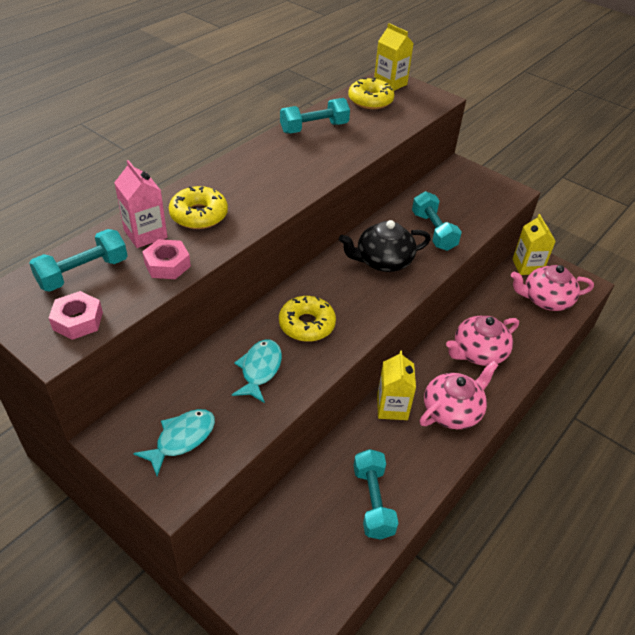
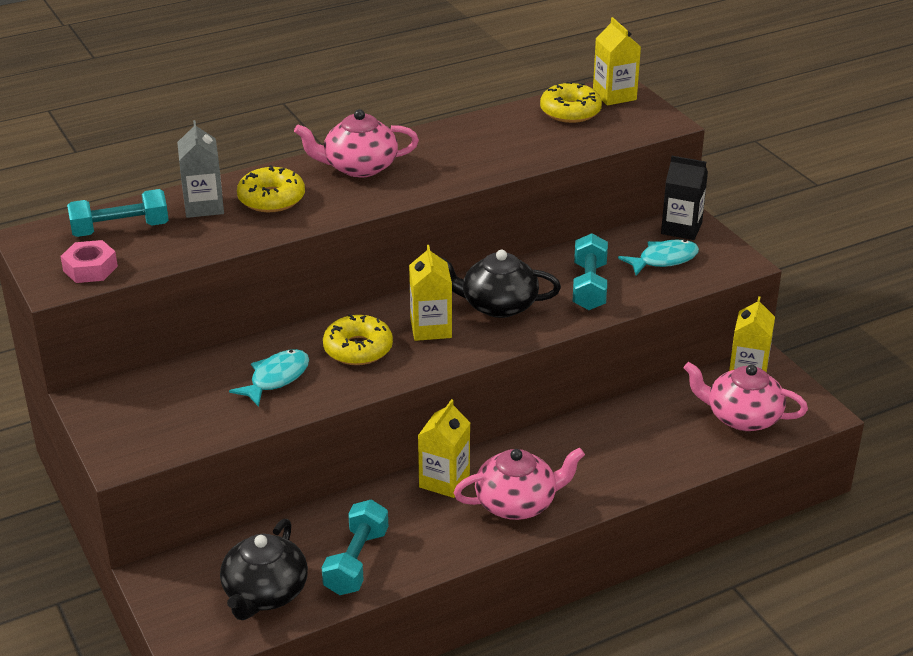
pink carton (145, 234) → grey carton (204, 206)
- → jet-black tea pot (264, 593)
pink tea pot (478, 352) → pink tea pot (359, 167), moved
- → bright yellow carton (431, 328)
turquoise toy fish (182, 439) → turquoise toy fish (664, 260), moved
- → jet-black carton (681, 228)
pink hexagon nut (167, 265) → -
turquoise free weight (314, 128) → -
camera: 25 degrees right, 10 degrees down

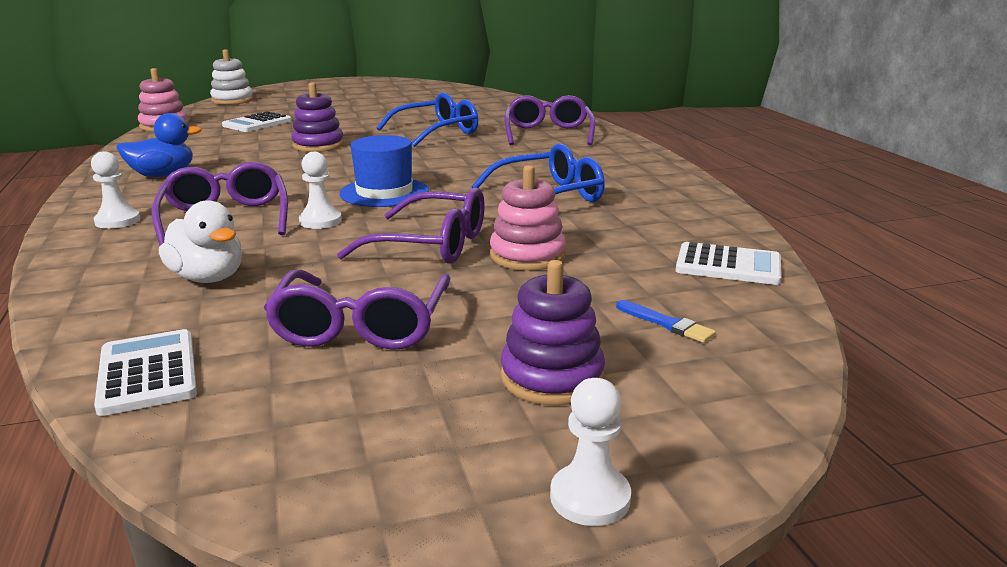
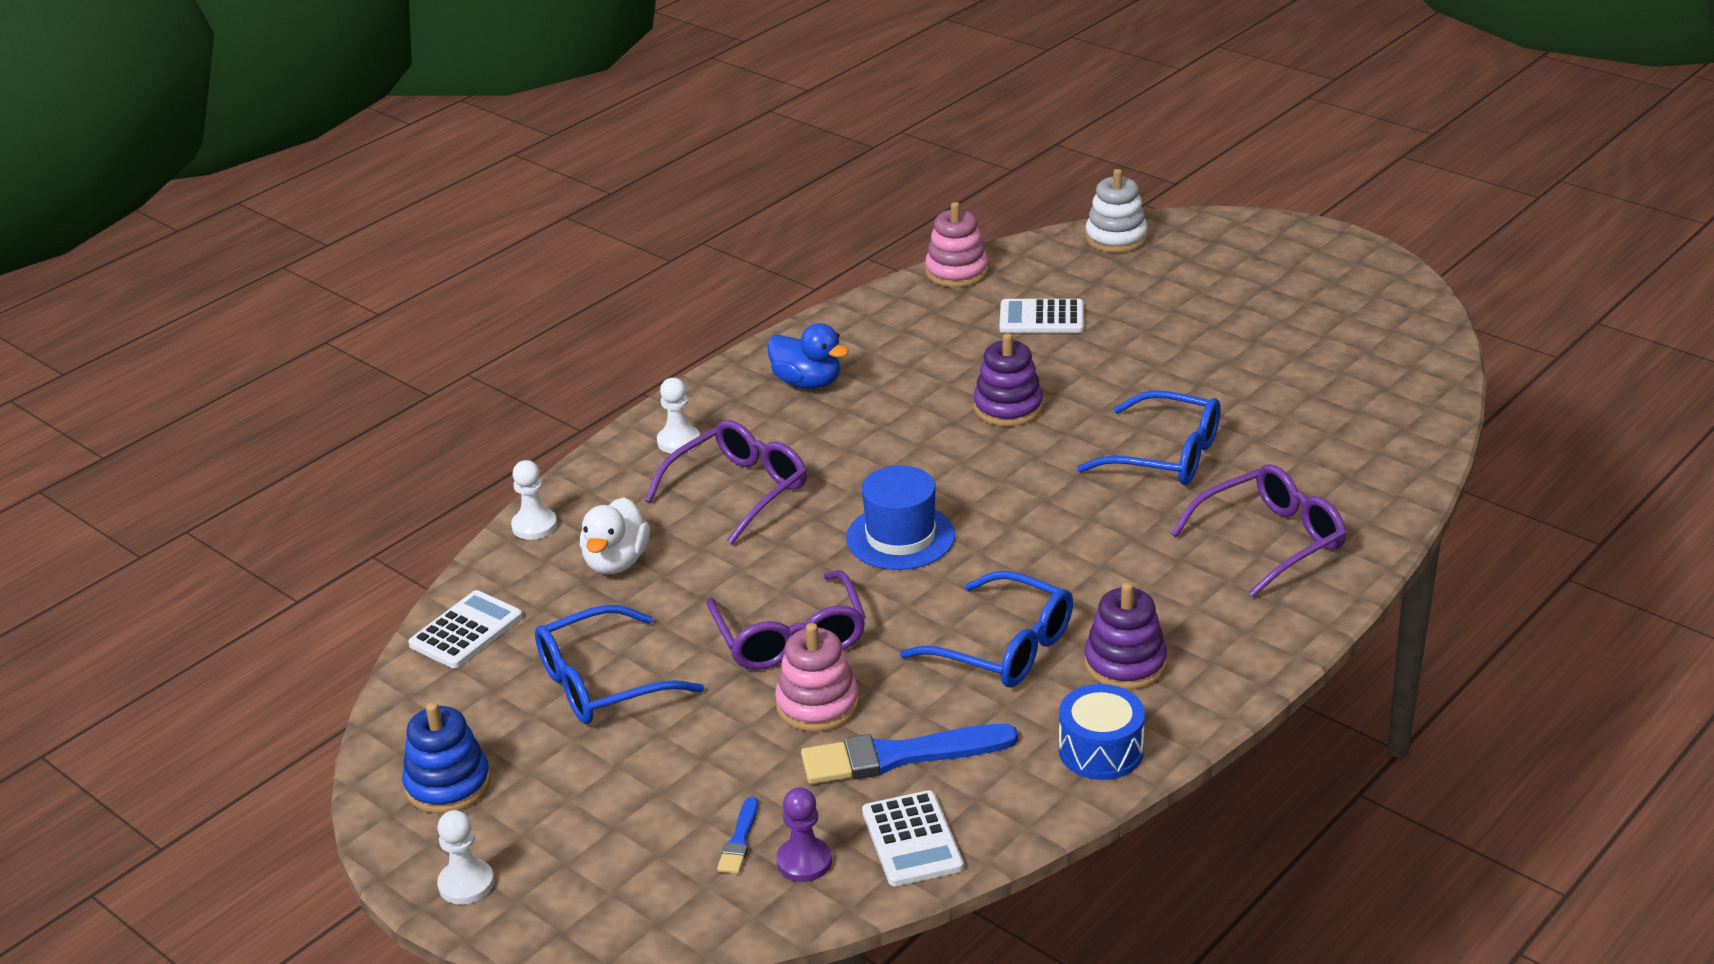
- → royal blue stacking rings (448, 785)
snow-white pawn (320, 221) → snow-white pawn (534, 526), moved
violet glasses (361, 326) → royal blue glasses (602, 683)
- → violet pawn (804, 861)
- → royal blue paint brush (899, 756)
- → royal blue snare drum (1101, 750)
violet stacking rings (552, 377) → violet stacking rings (1125, 664), moved
camera: 60 degrees right, 10 degrees up

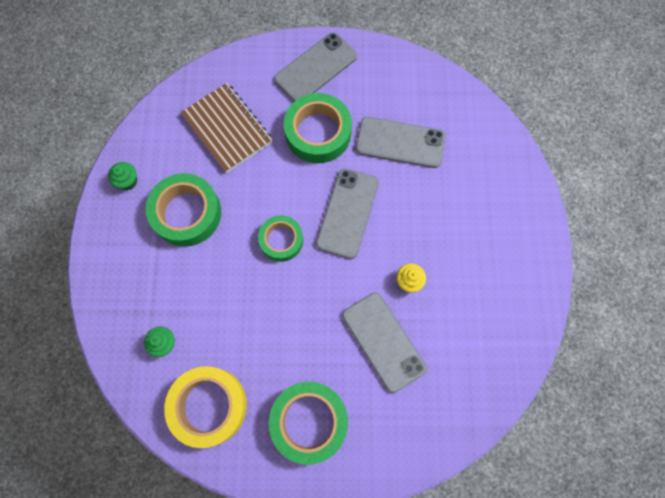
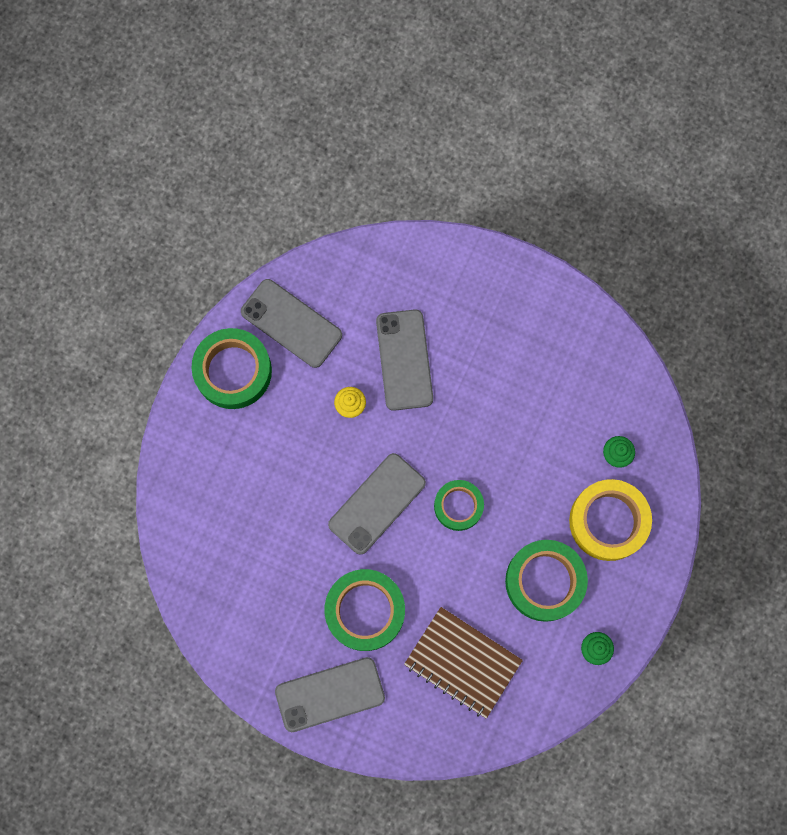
emerald sticky tape (309, 421) → emerald sticky tape (233, 371), moved
grey phone (400, 142) → grey phone (291, 323), moved
dark brown notepad (227, 129) → dark brown notepad (462, 662), 45 degrees counterclockwise
bright yellow sticky tape (208, 406) → bright yellow sticky tape (608, 521), moved
camera: 155 degrees left, 5 degrees up

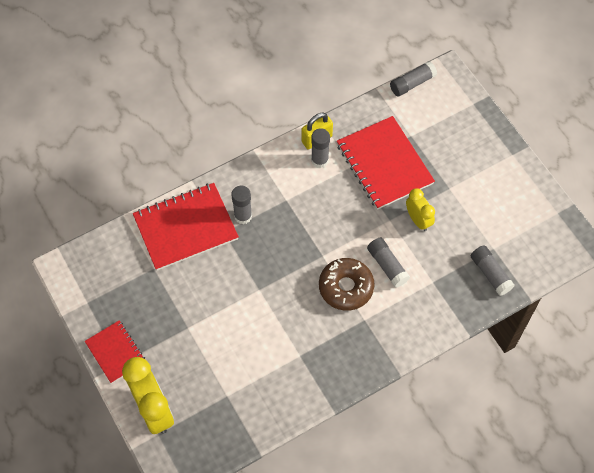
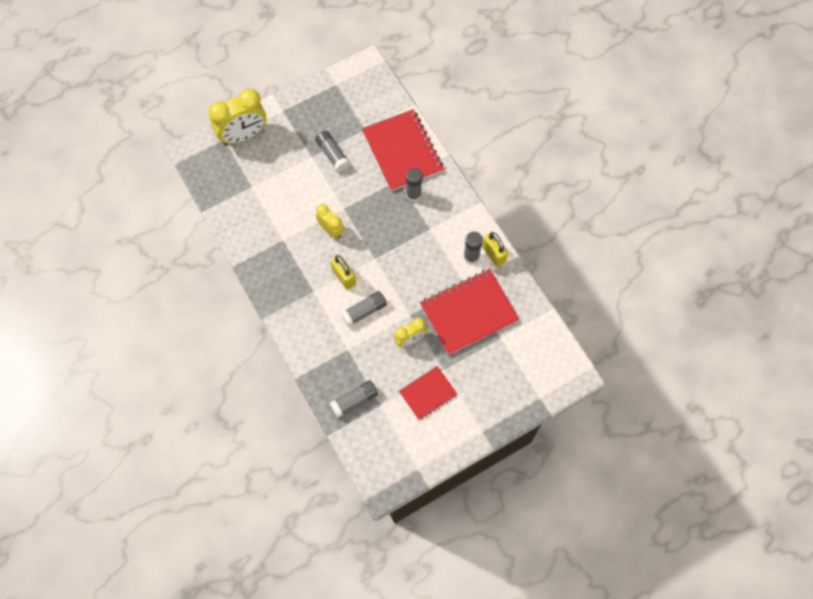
grey glue stick (412, 83) → grey glue stick (332, 155), moved
- → bright yellow alarm clock (331, 230)
dark brown glazed donut (346, 287) → bright yellow padlock (344, 277)
red notepad (115, 352) → red notepad (428, 393), moved
camera: 90 degrees right, 5 degrees up

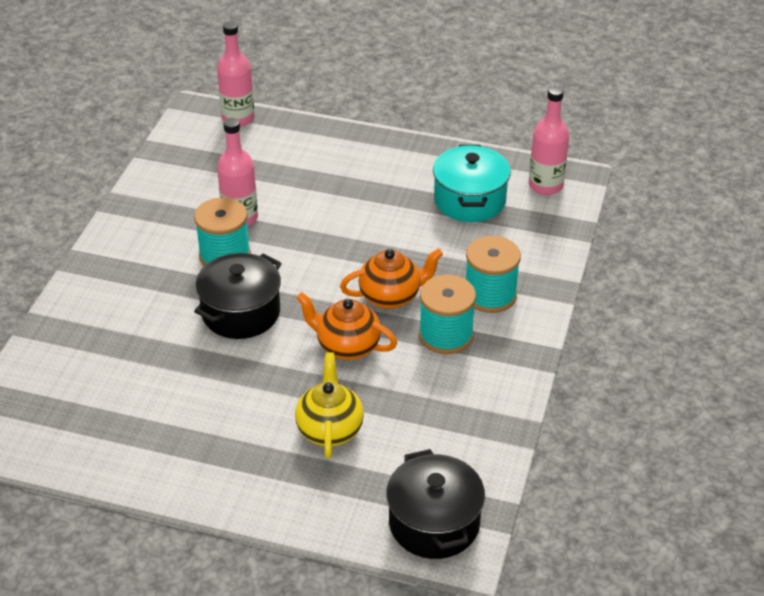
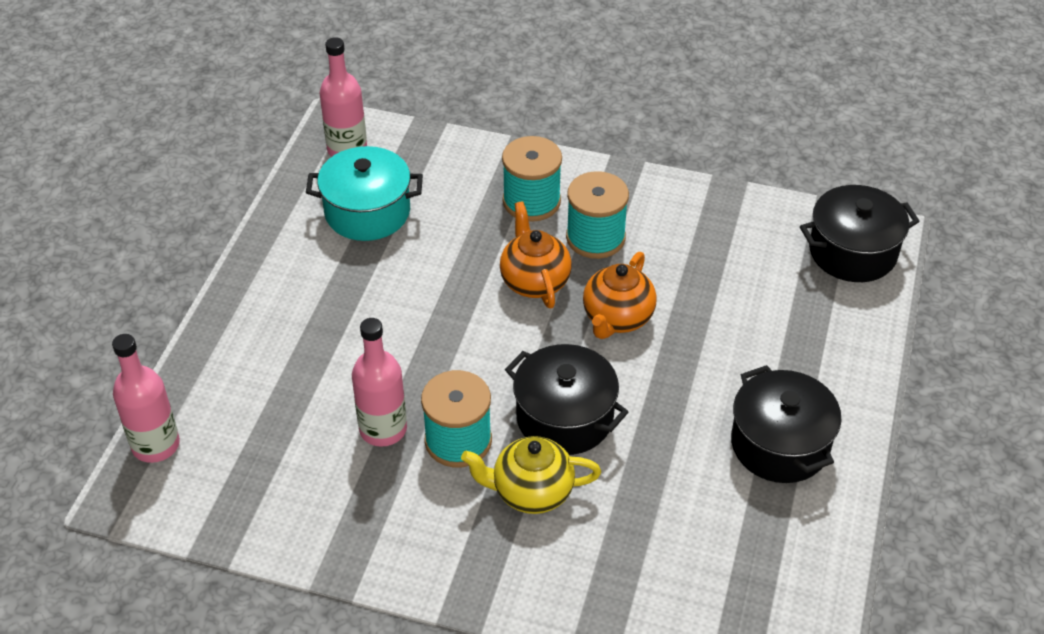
bright yellow tea pot (330, 429) → bright yellow tea pot (531, 492), moved
- → jet-black stockpot (780, 444)
camera: 90 degrees left, 5 degrees up

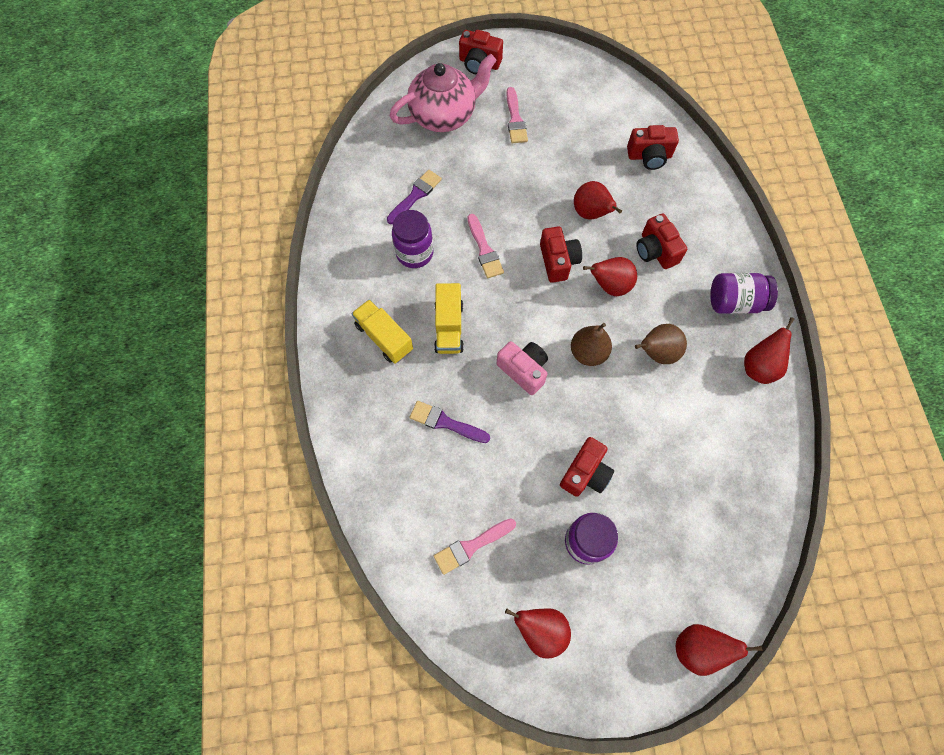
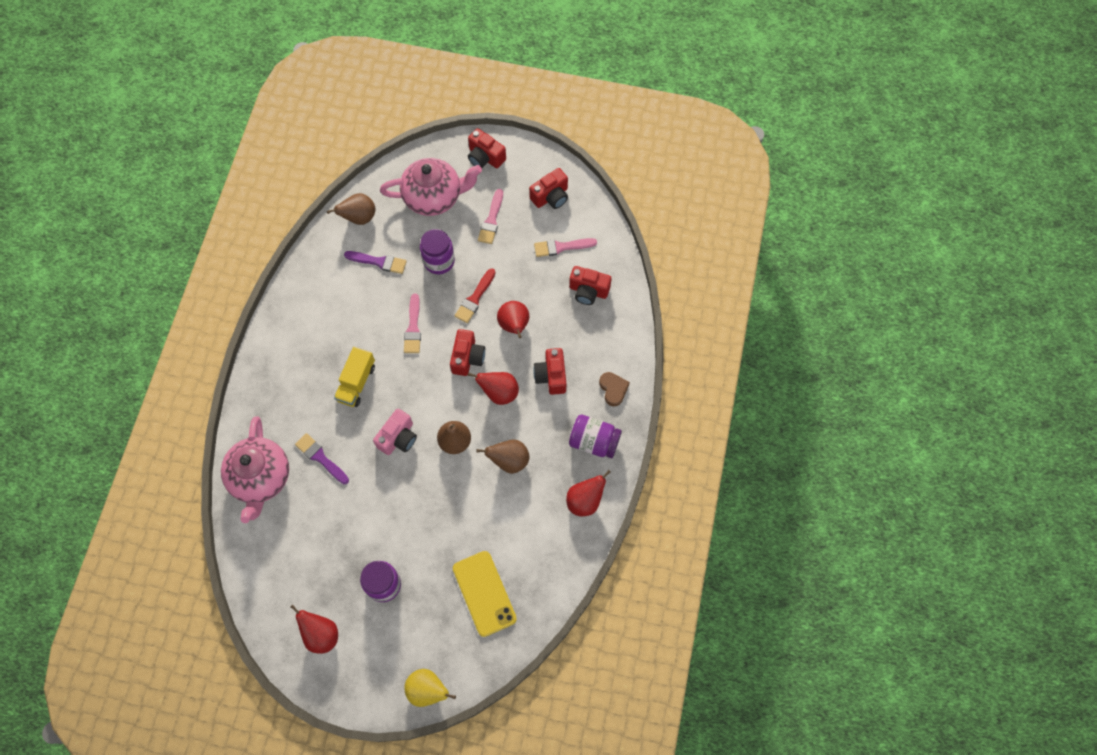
- → pink tea pot (261, 478)
- → dark brown toy pear (359, 218)
violet paint brush (415, 195) → violet paint brush (379, 262), 45 degrees clockwise
pink compact camera (523, 370) → pink compact camera (398, 438), 60 degrees clockwise
red toy pear (698, 648) → bright yellow toy pear (428, 690)
violet jar (414, 253) → violet jar (439, 261), moved
- → bright yellow phone (484, 593)
- → red paint brush (475, 298)
red compact camera (585, 473) → red compact camera (551, 197), moved
pink paint brush (471, 546) → pink paint brush (561, 247), moved
- → dark brown heart (613, 389)
bright yellow lorry (384, 337) → -
camera: 20 degrees right, 0 degrees up

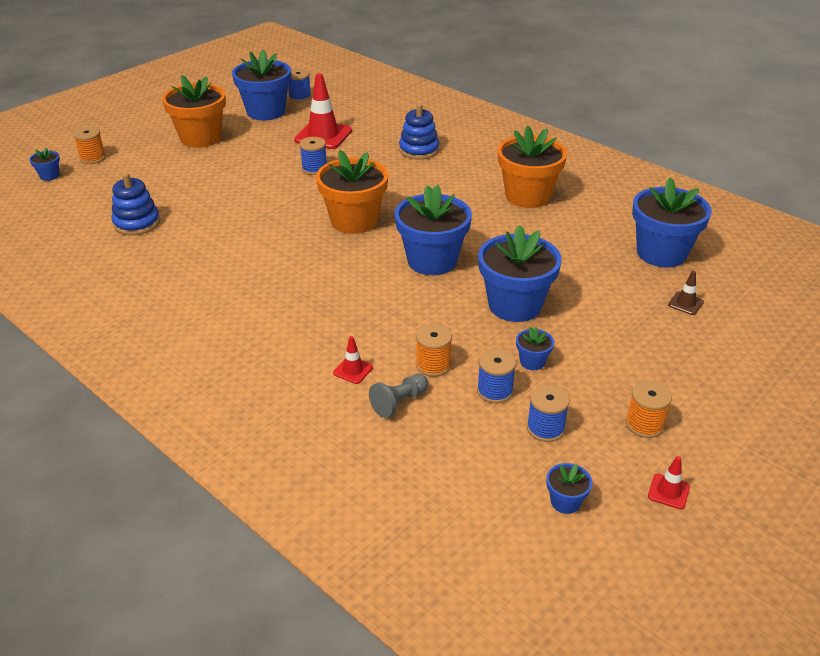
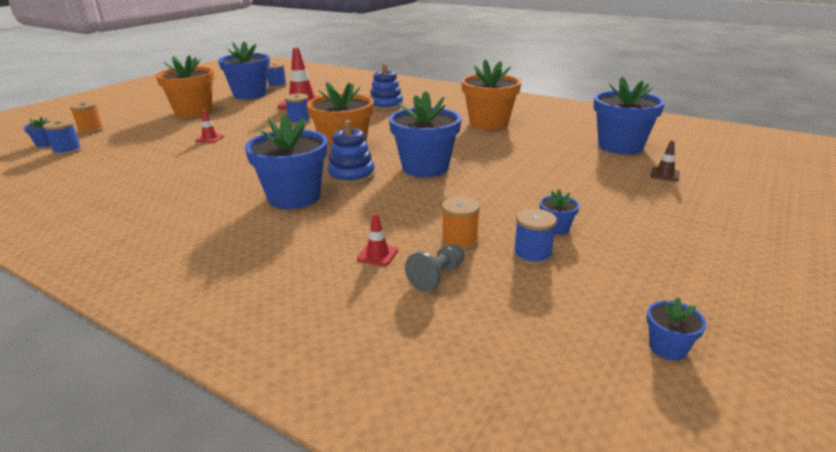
royal blue reel of thread (545, 428) → royal blue reel of thread (67, 151), moved
red safety cone (668, 491) → red safety cone (210, 138), moved
royal blue plant pot (515, 305) → royal blue plant pot (294, 197), moved
royal blue stacking rings (137, 223) → royal blue stacking rings (351, 176), moved
orange reel of thread (644, 424) → -
camera: 10 degrees left, 10 degrees down

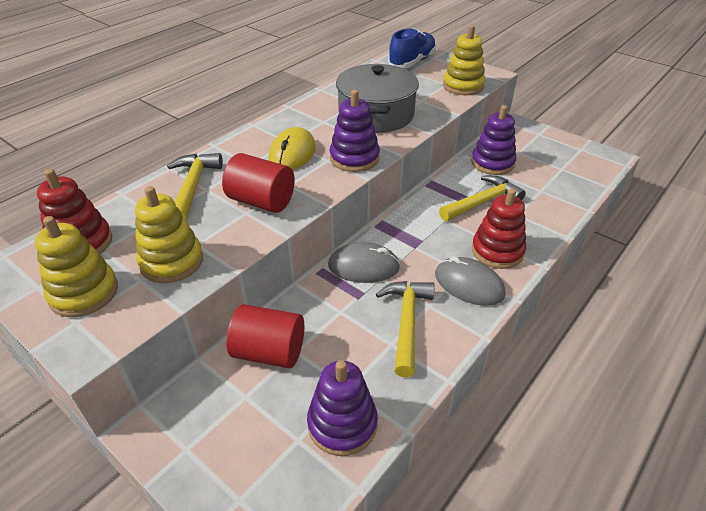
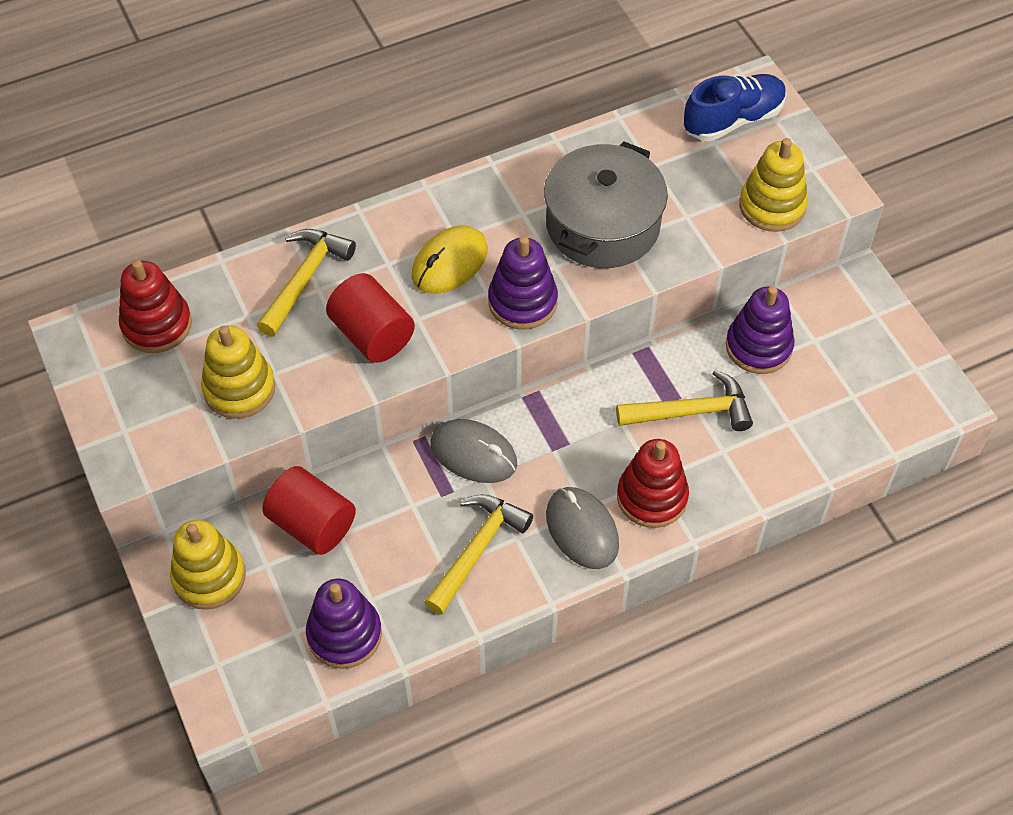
bright yellow stacking rings (84, 293) → bright yellow stacking rings (209, 577), moved
camera: 25 degrees right, 15 degrees up

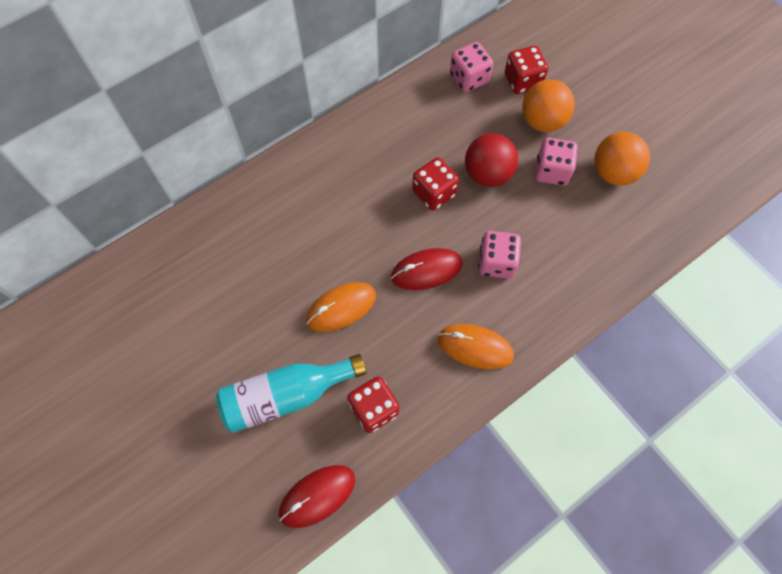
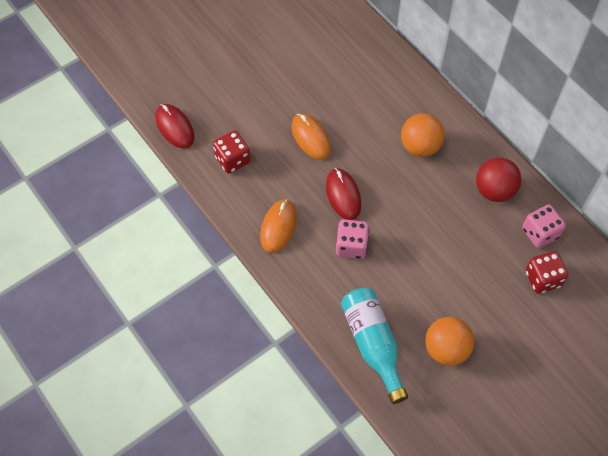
turquoise flask (286, 396) → turquoise flask (373, 344), moved
orange sphere (542, 121) → orange sphere (420, 146), moved
red sphere (487, 174) → red sphere (494, 190), moved
red die (434, 193) → -
pink die (551, 171) → -
camera: 90 degrees right, 5 degrees down

